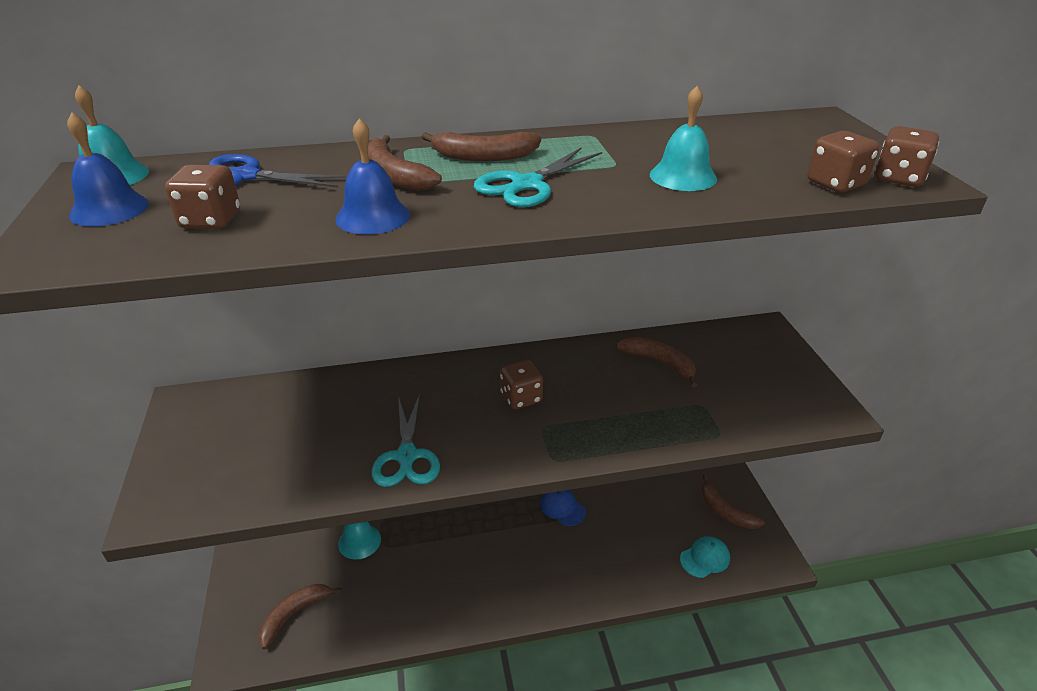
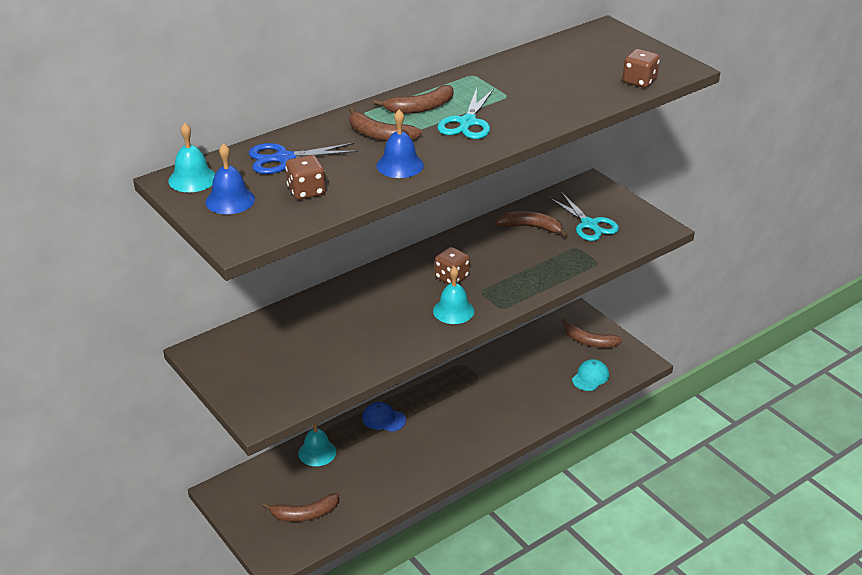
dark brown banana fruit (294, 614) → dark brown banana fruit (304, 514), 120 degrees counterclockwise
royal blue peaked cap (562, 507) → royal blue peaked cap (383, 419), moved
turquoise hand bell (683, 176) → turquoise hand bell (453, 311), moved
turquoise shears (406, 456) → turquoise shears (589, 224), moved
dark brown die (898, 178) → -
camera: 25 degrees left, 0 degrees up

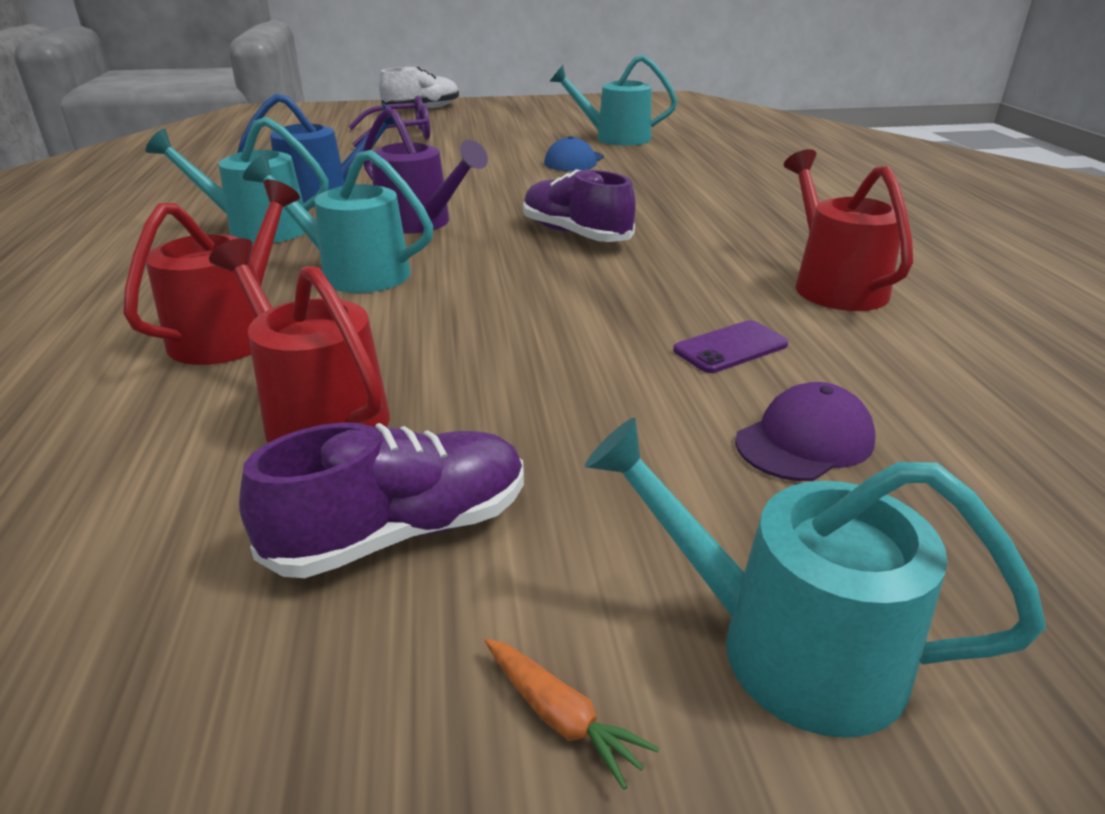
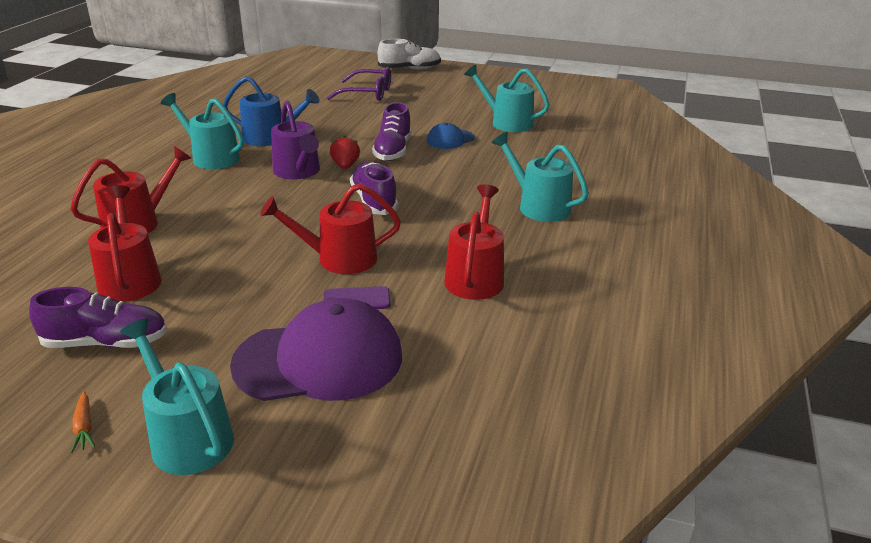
violet peaked cap (804, 441) → violet peaked cap (319, 360), x2.05
- → red sprinkling can (339, 259)
- → red toy strawberry (345, 166)
- → violet lace-up shoe (393, 151)
turquoise sprinkling can (355, 273) → turquoise sprinkling can (539, 206), moved
camera: 25 degrees right, 0 degrees up

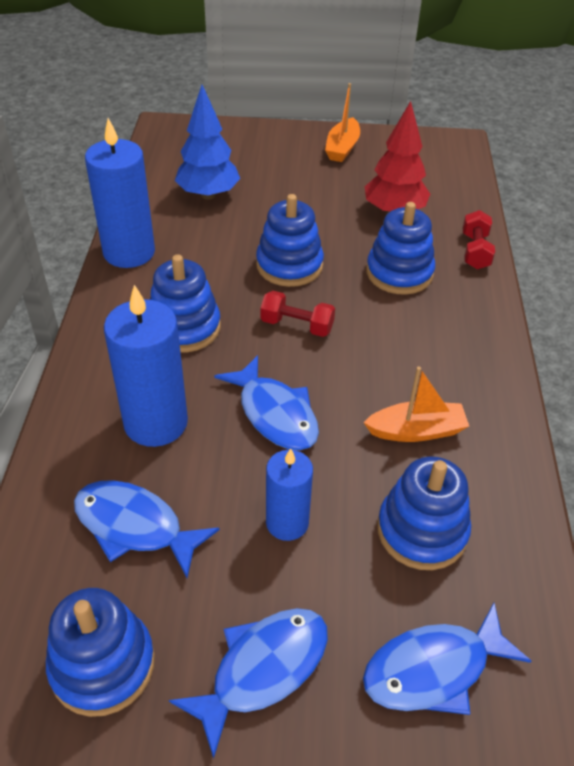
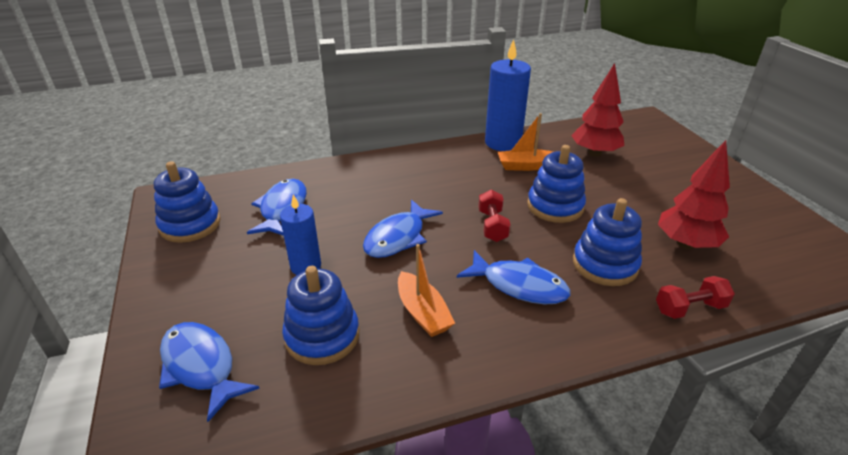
royal blue toy fish (263, 669) → royal blue toy fish (519, 285), moved
orange sailboat (342, 148) → orange sailboat (526, 166), moved
royal blue fir tree (208, 195) → red fir tree (594, 153)
royal blue candle (156, 422) → -
royal blue stacking rings (184, 327) → -
camera: 70 degrees right, 10 degrees down

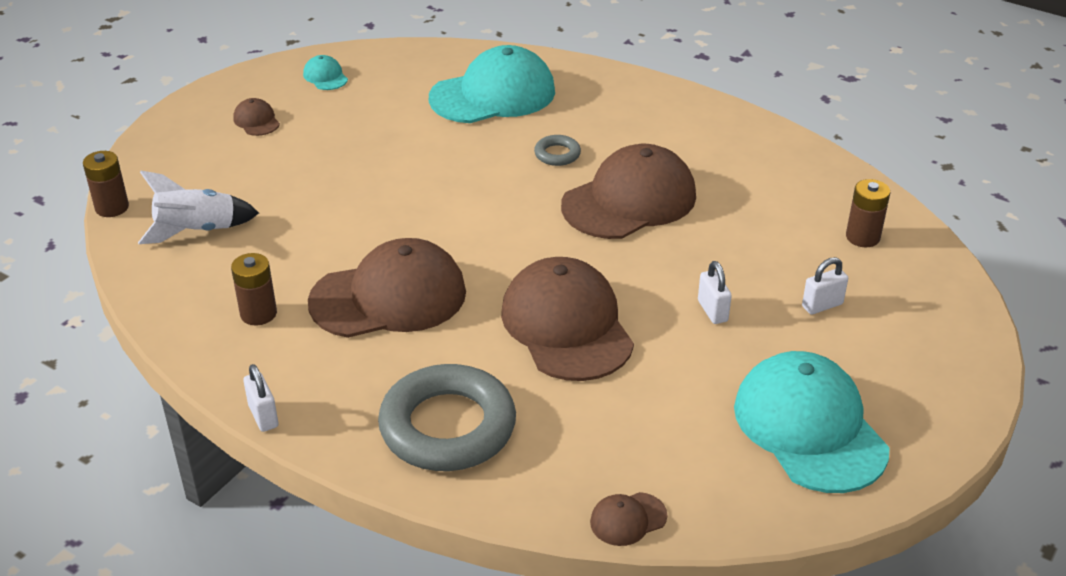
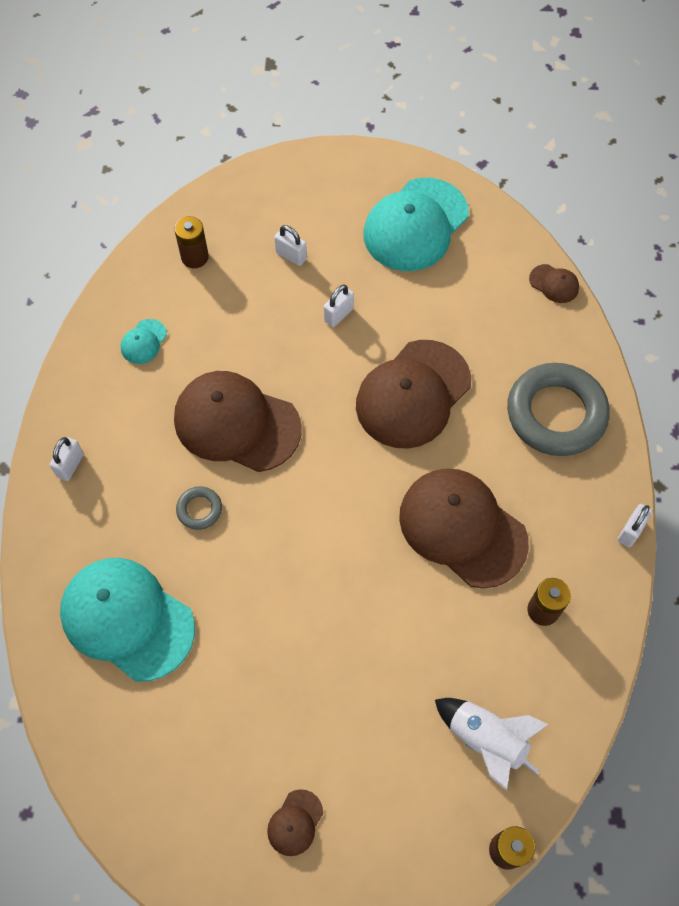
- → snow-white padlock (70, 465)
turquoise peaked cap (325, 76) → turquoise peaked cap (143, 342), moved
camera: 120 degrees left, 25 degrees up

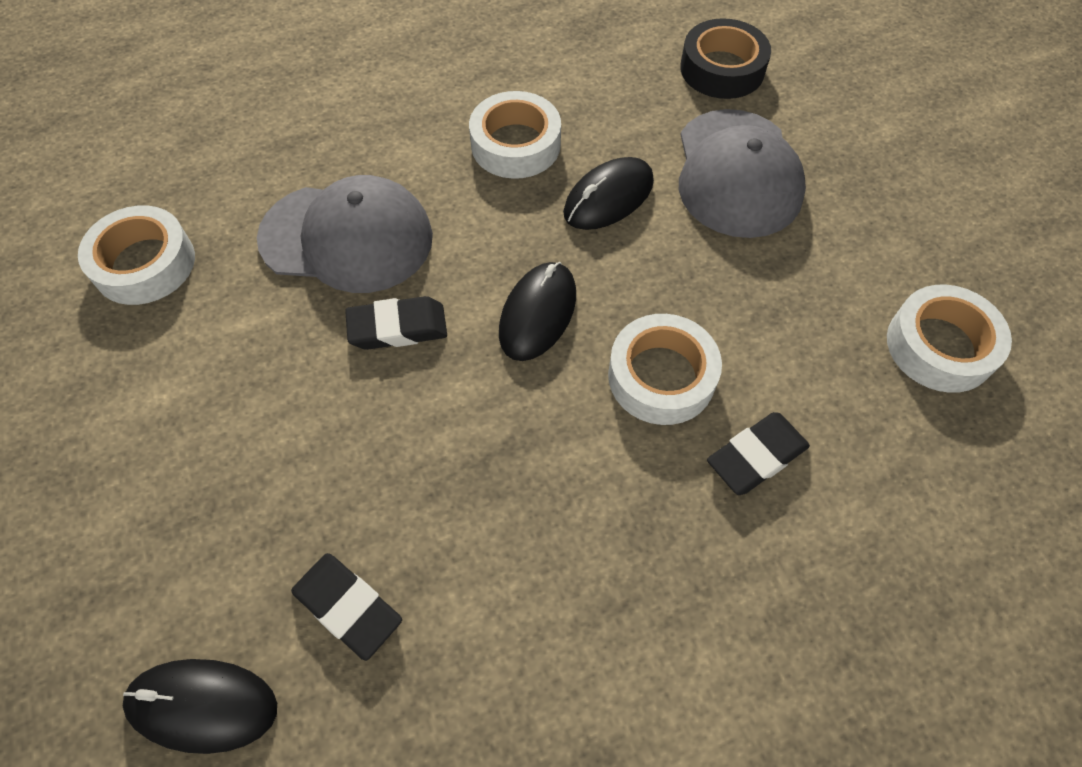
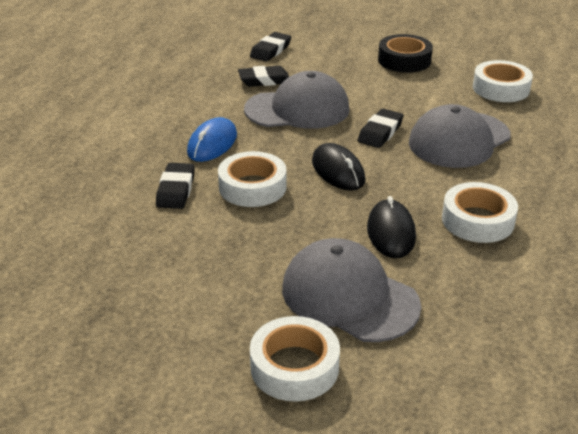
- → royal blue computer mouse (212, 144)
- → grey peaked cap (297, 109)
jet-black computer mouse (202, 705) → jet-black pencil eraser (270, 50)
snow-white sticky tape (940, 346) → snow-white sticky tape (294, 367), moved
jet-black sticky tape (722, 69) → jet-black sticky tape (404, 60), moved
camera: 130 degrees right, 25 degrees down

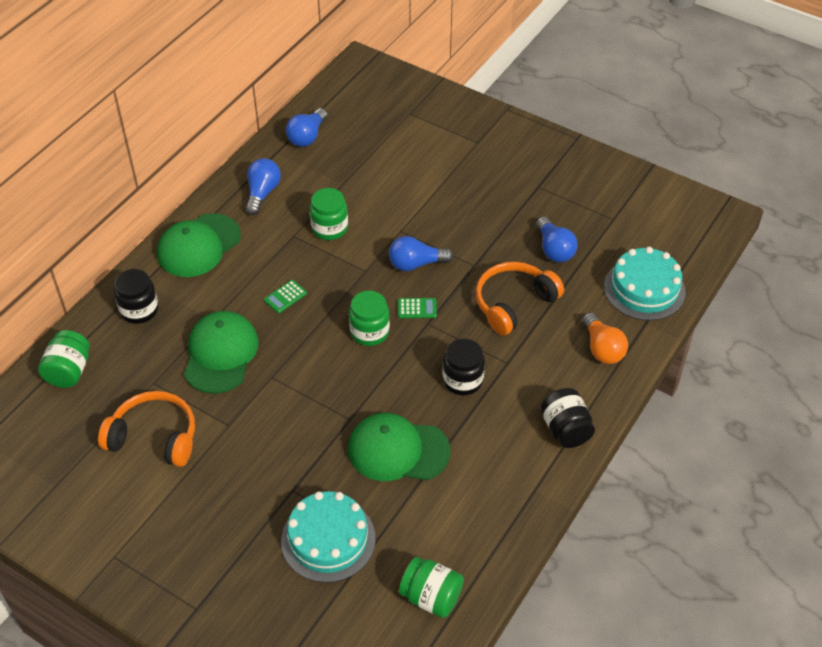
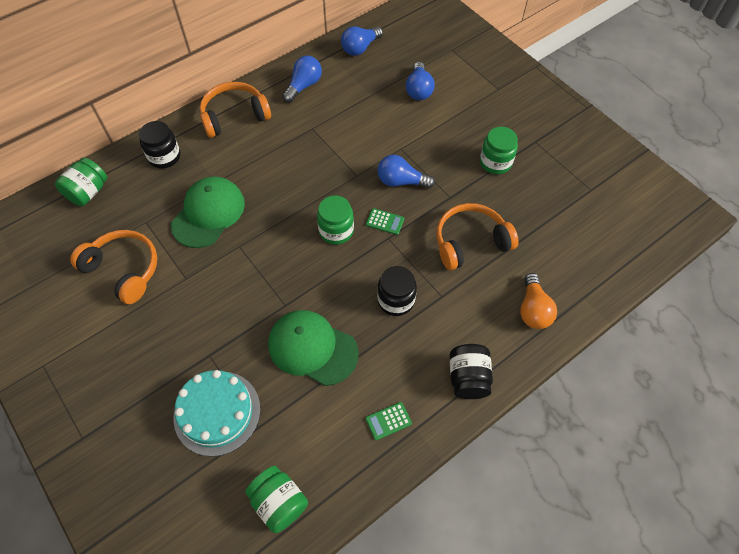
emerald peaked cap (198, 246) → orange headphones (234, 116)
emerald calculator (285, 297) → emerald calculator (388, 421), moved
royal blue lightbulb (554, 249) → royal blue lightbulb (418, 90), moved
emerald jar (329, 228) → emerald jar (495, 162), moved
turquoise layer cake (644, 289) → -
camera: 20 degrees right, 10 degrees up

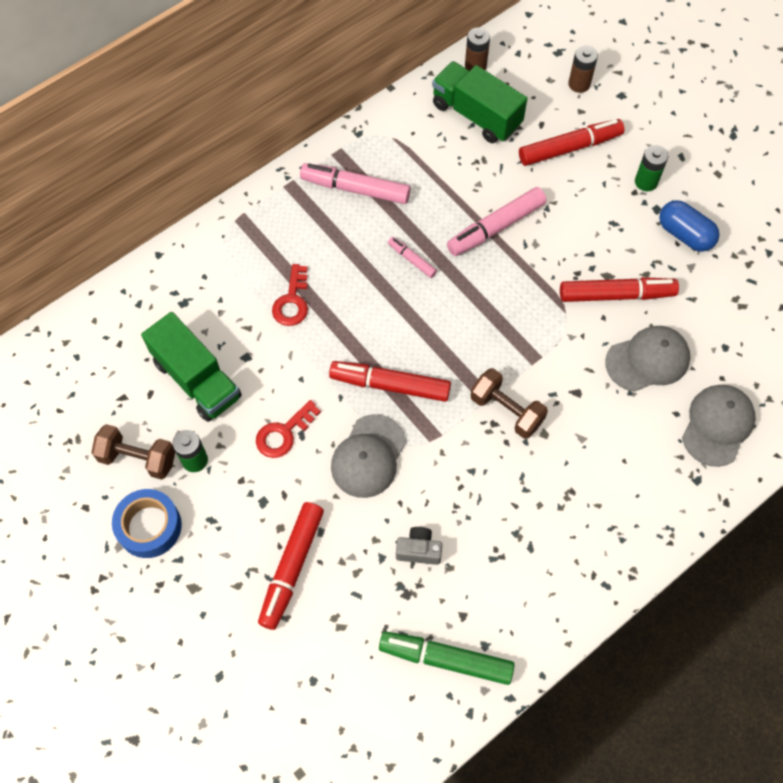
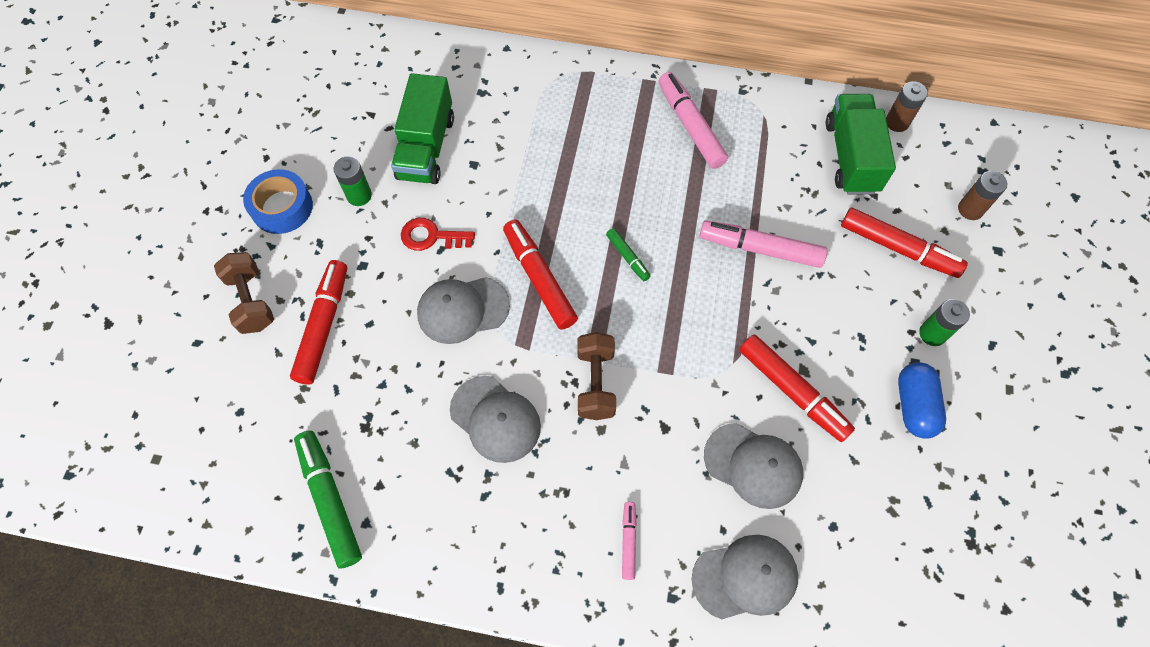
dark brown free weight (138, 458) → dark brown free weight (251, 301), moved
red felt pen (292, 567) → red felt pen (323, 326), 120 degrees clockwise
- → grey peaked cap (495, 419)
- → emerald felt pen (627, 257)
pink felt pen (412, 260) → pink felt pen (628, 541), moved
red door key (292, 301) → -
grey compact camera (419, 550) → -
camera: 50 degrees right, 0 degrees up

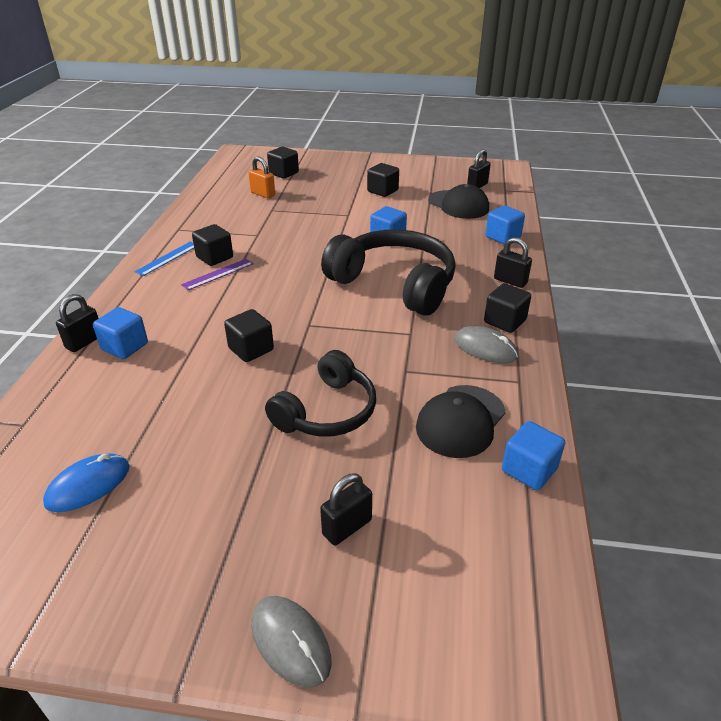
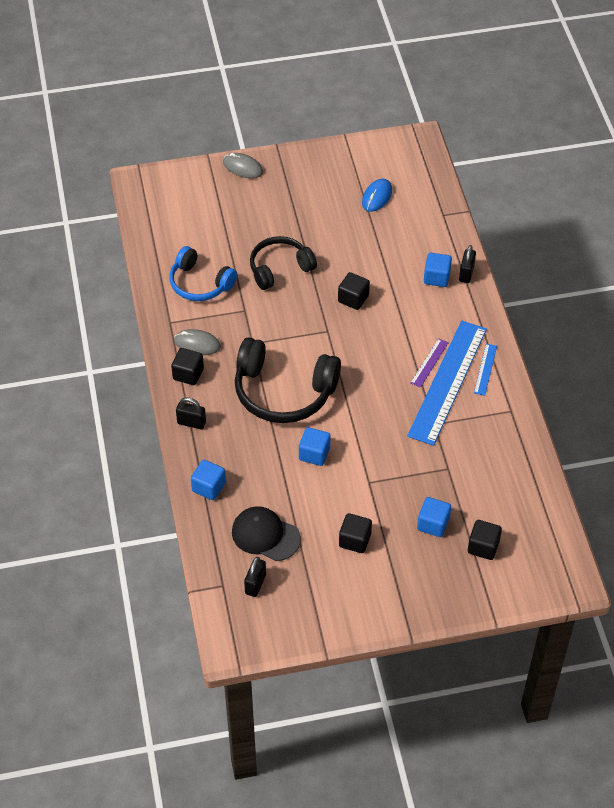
jet-black peaked cap (460, 421) → royal blue headphones (200, 283)
jet-black headphones (327, 411) → jet-black headphones (280, 268), 45 degrees clockwise
jet-black block (214, 257) → royal blue ruler (447, 382)
royal blue block (529, 470) → royal blue block (433, 524), moved
orange padlock (263, 194) → -
jet-black padlock (347, 527) → -
camera: 160 degrees right, 15 degrees up

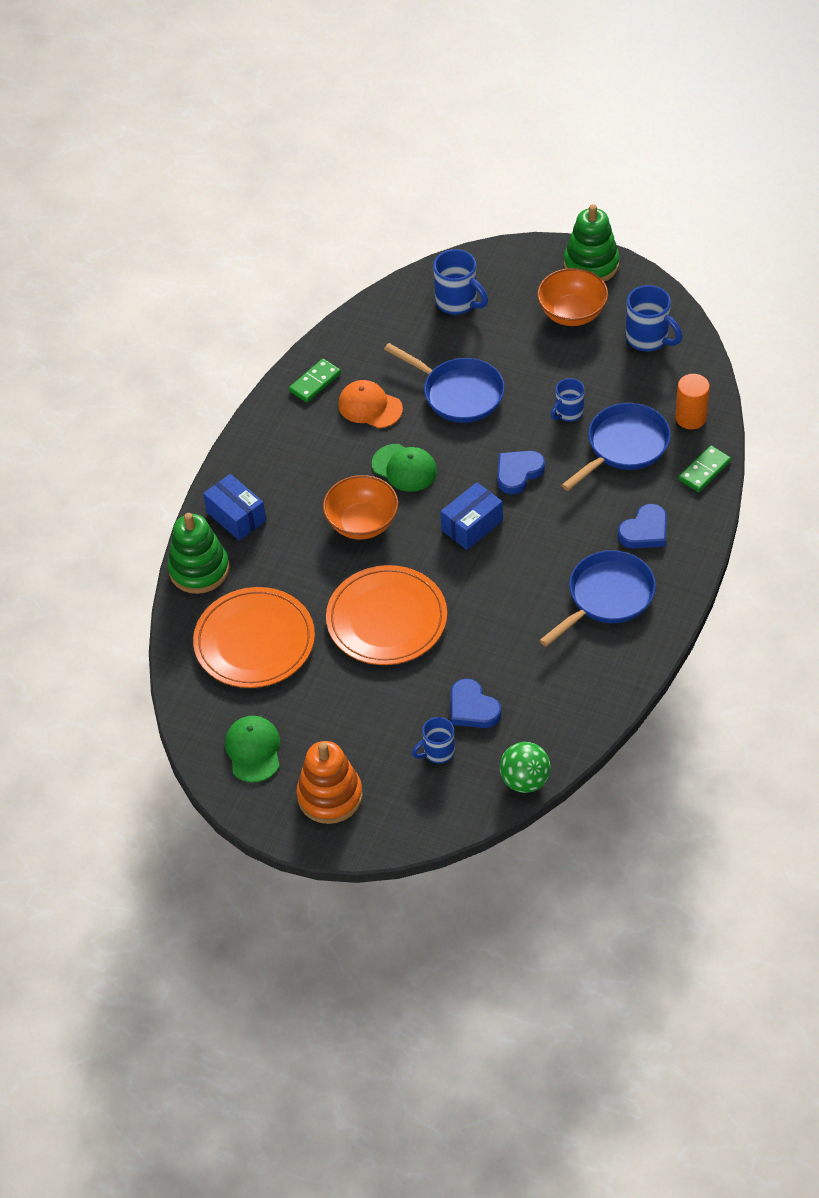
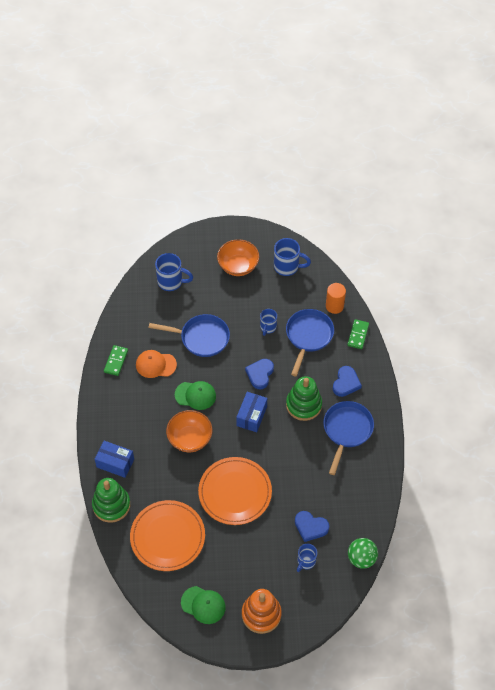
emerald peaked cap (253, 750) → emerald peaked cap (203, 605), 150 degrees clockwise
emerald stacking rings (591, 264) → emerald stacking rings (303, 405), moved
camera: 30 degrees left, 5 degrees up

